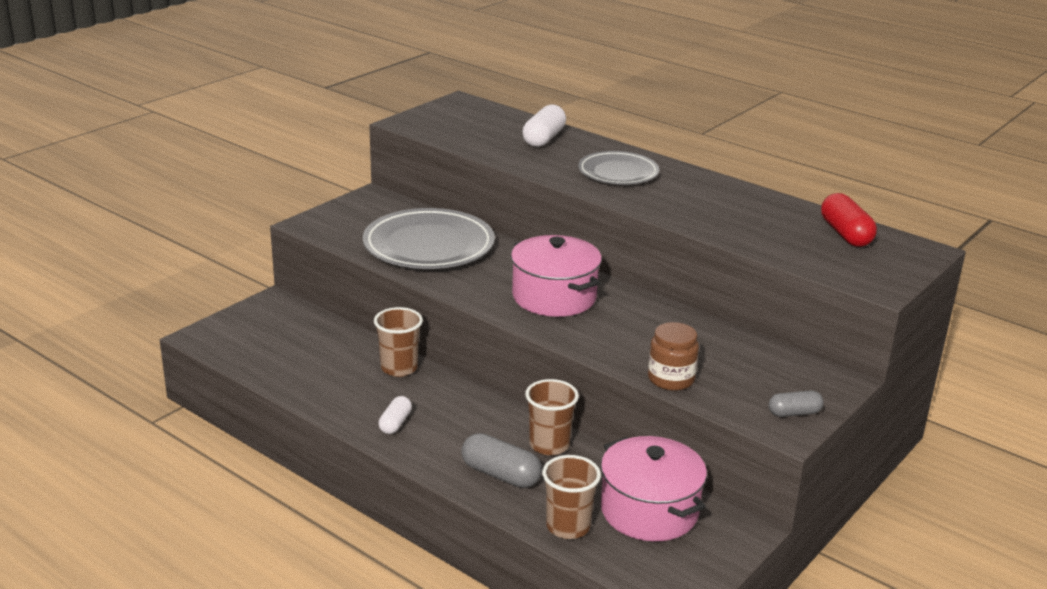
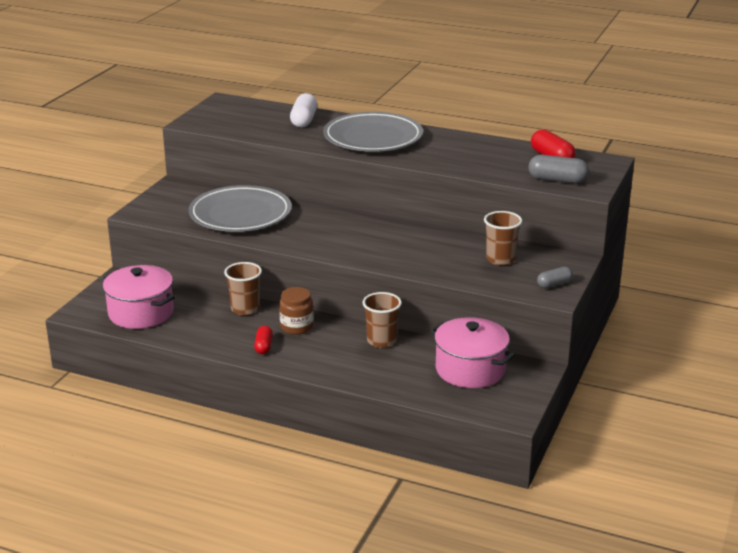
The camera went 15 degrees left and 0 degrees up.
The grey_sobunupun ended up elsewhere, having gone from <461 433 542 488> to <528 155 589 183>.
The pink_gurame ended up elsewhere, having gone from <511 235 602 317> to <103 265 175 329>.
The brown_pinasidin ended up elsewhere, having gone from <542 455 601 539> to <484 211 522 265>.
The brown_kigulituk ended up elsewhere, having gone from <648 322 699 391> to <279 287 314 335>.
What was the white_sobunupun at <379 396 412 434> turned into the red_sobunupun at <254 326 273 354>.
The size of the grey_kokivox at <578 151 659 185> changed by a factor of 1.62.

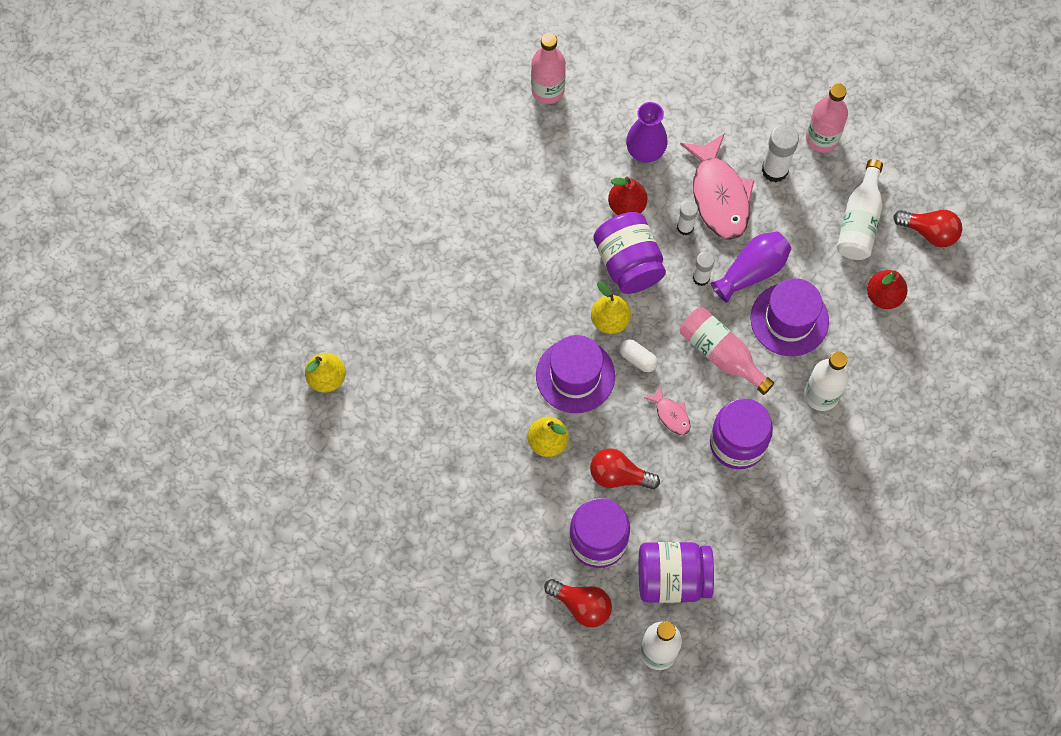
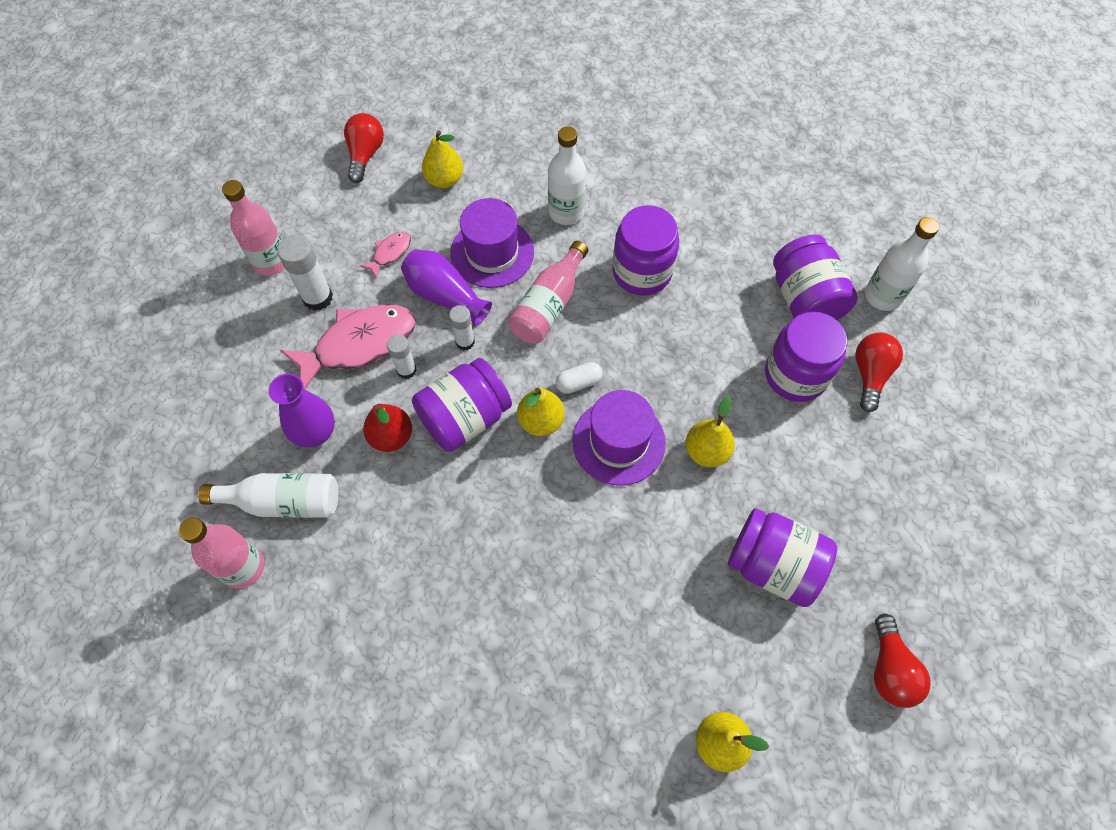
The camera went 105 degrees left and 5 degrees down.
The second view gained the purple_kigulituk at <728 508 837 607>.
The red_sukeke ended up elsewhere, having gone from <590 448 660 489> to <874 614 931 708>.
The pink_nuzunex ended up elsewhere, having gone from <644 385 691 435> to <359 232 411 278>.
The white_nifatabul ended up elsewhere, having gone from <837 159 883 260> to <198 473 338 518>.
What was the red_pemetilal at <867 270 908 309> turned into the yellow_pemetilal at <422 130 463 188>.
The white_sobunupun at <620 339 658 372> ended up facing another way, 45 degrees clockwise from before.

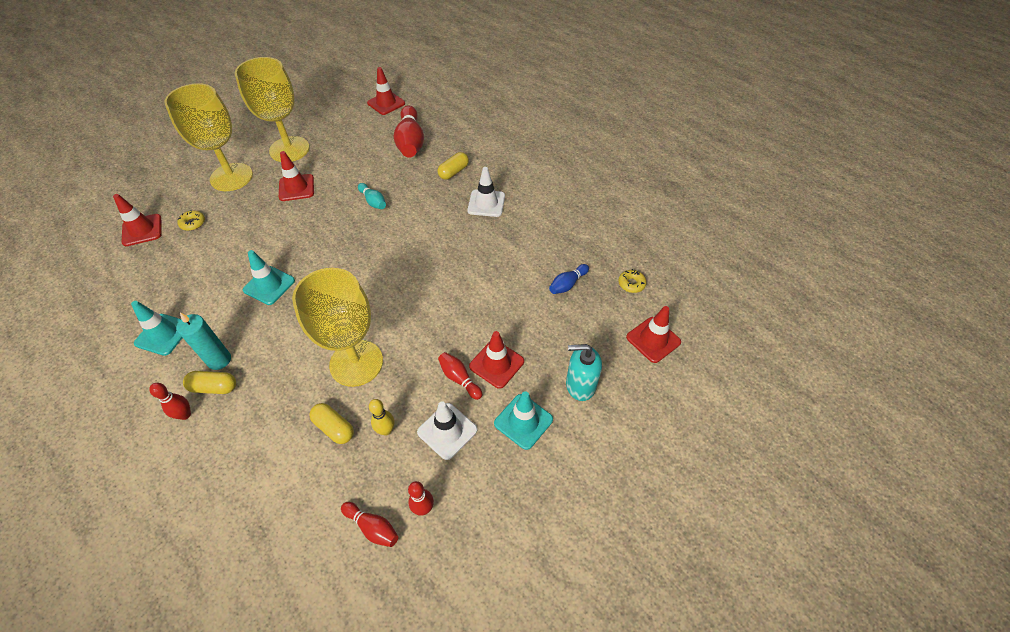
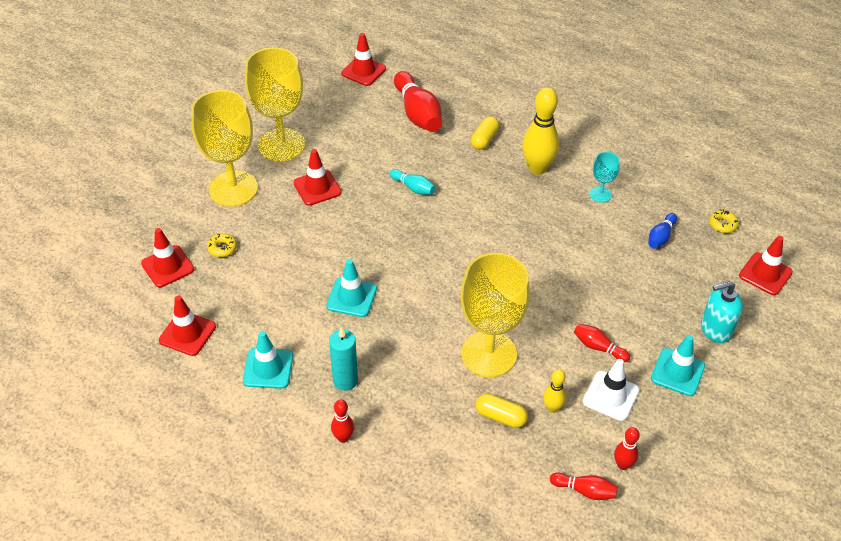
The camera went 15 degrees left and 5 degrees down.
The second view lost the yellow_sobunupun at <183 371 236 394>.
The second view gained the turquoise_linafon at <590 152 620 203>.
The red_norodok ended up elsewhere, having gone from <469 331 524 389> to <159 296 216 356>.
Where the white_norodok stood at <467 167 505 217>, the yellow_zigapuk came to stand at <522 87 559 175>.

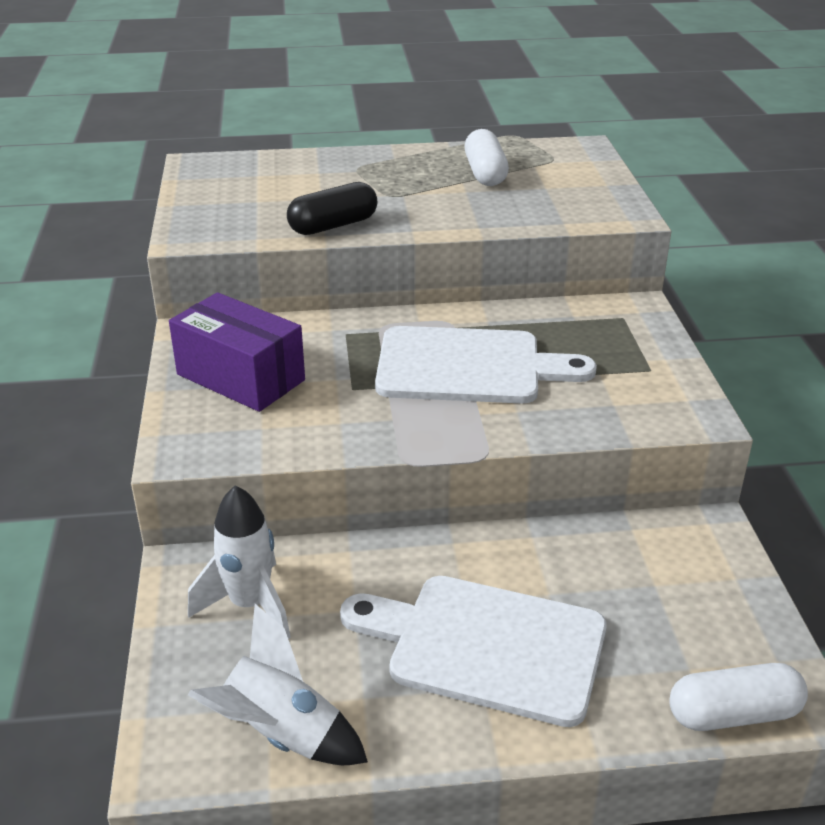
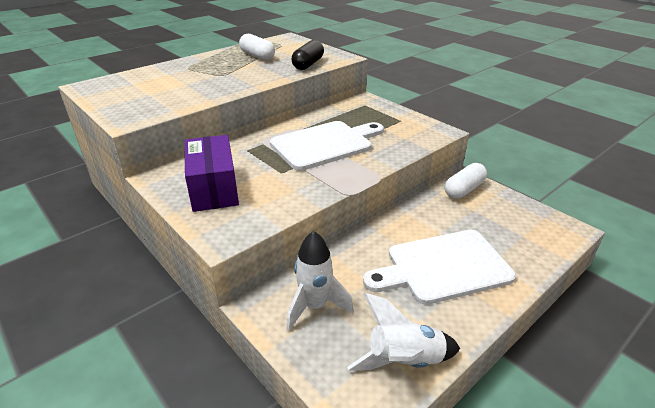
The camera went 35 degrees left and 0 degrees up.
The black_sobunupun ended up elsewhere, having gone from <287 182 377 235> to <292 40 324 70>.
The white_sobunupun ended up elsewhere, having gone from <669 663 808 731> to <445 163 487 199>.
The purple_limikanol at <169 292 305 412> ended up facing another way, 75 degrees clockwise from before.

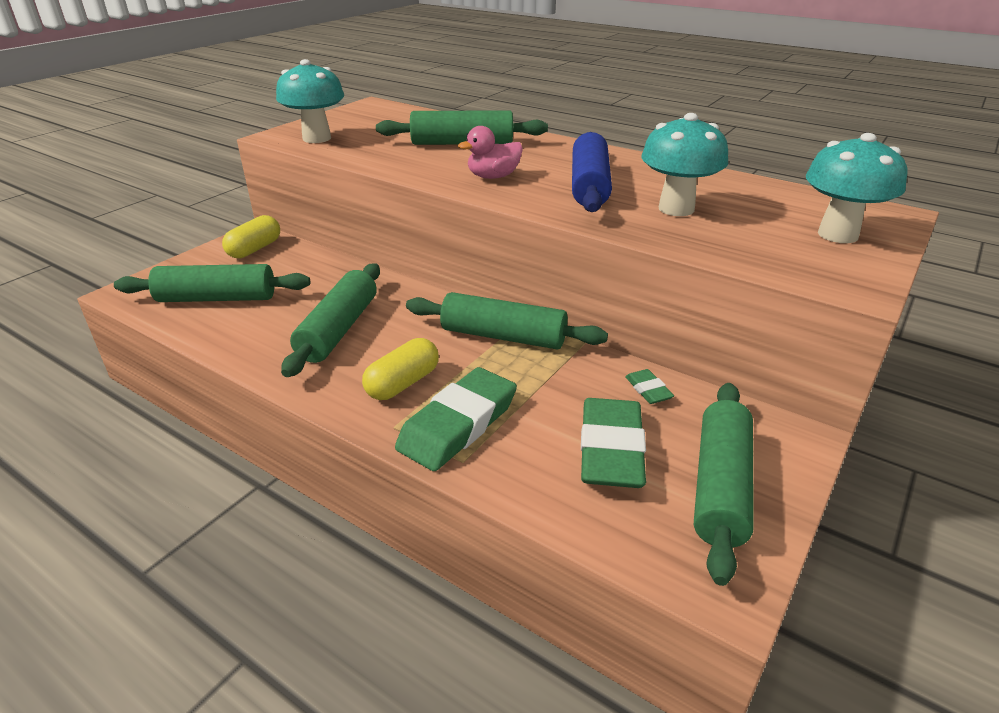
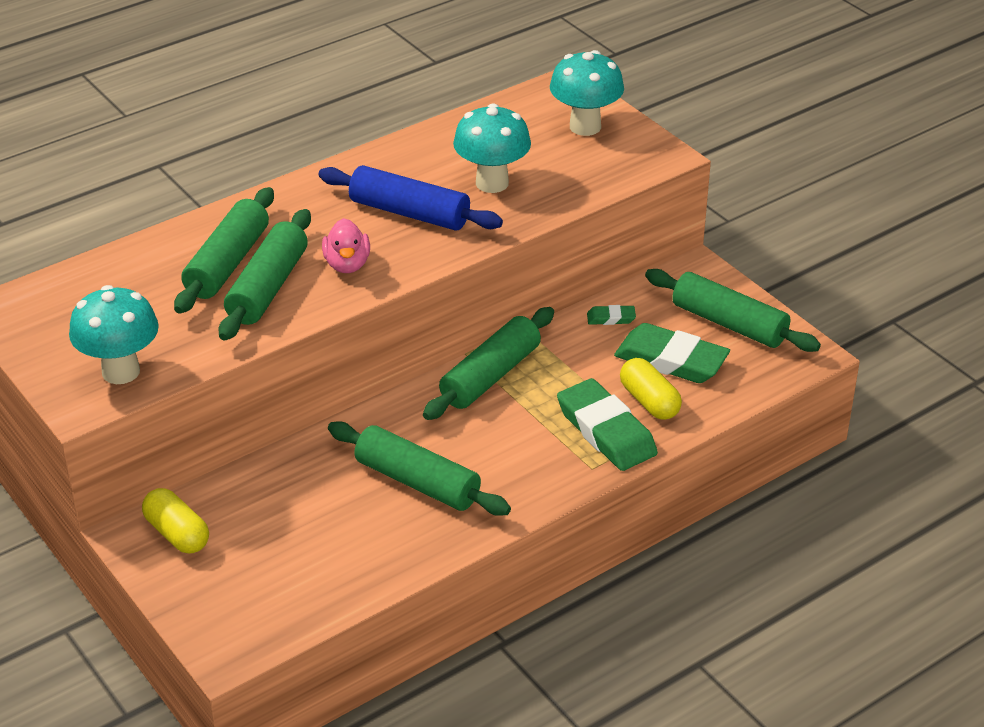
The camera went 70 degrees left and 5 degrees up.
The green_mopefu ended up elsewhere, having gone from <114 264 310 302> to <219 209 311 341>.
The yellow_sobunupun ended up elsewhere, having gone from <362 338 439 400> to <620 358 682 420>.

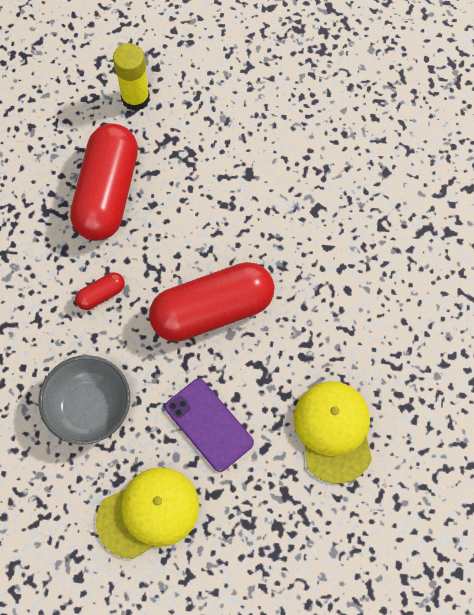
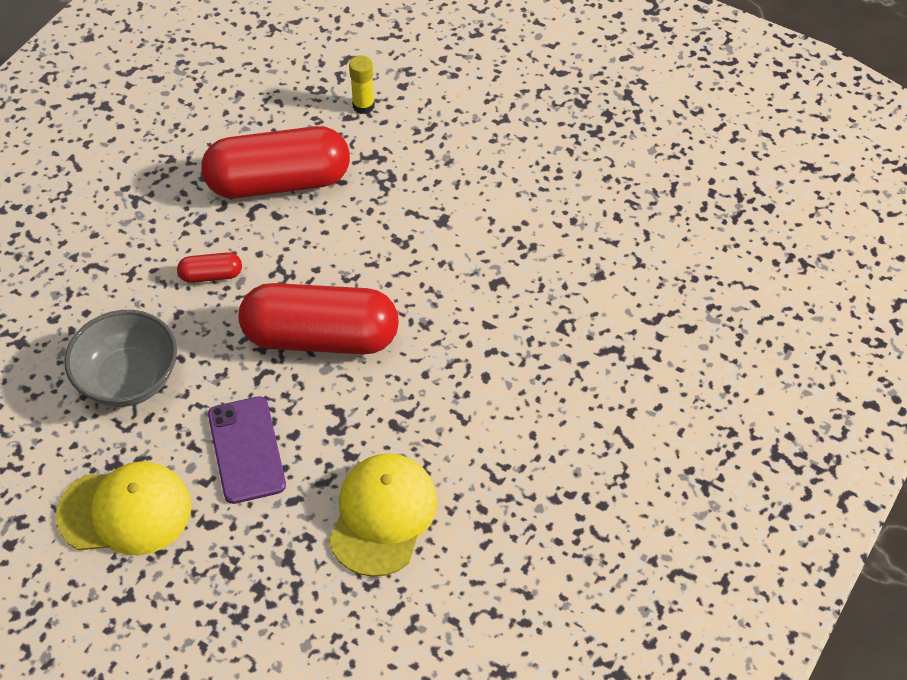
The camera went 25 degrees right and 15 degrees down.
The red_sobunupun at <70 123 138 241> ended up facing another way, 45 degrees clockwise from before.
The size of the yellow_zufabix at <113 43 150 111> changed by a factor of 0.65.

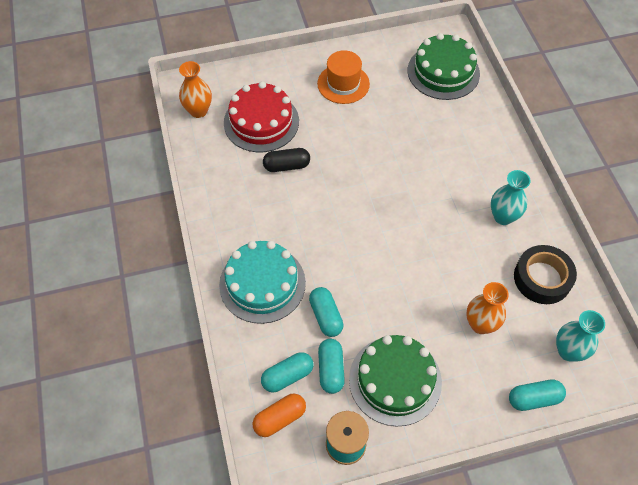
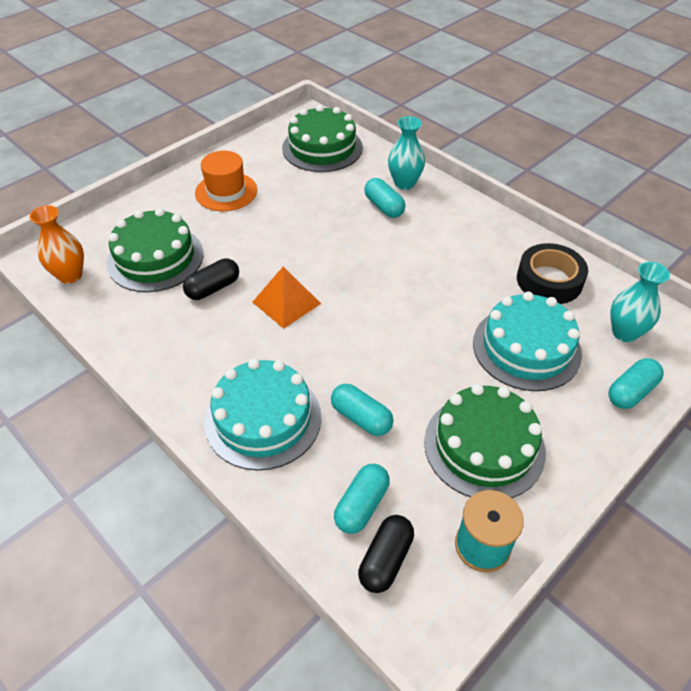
The camera went 30 degrees left and 10 degrees down.
The second view gained the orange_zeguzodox at <253 266 321 329>.
The turquoise_sobunupun ended up elsewhere, having gone from <318 339 345 394> to <364 178 405 218>.
The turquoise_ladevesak ended up elsewhere, having gone from <491 170 530 225> to <388 116 425 190>.
Where the orange_ladevesak stood at <466 282 509 334>, the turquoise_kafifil came to stand at <473 292 582 391>.
What was the red_kafifil at <224 81 299 152> turned into the green_kafifil at <106 208 203 292>.
What was the orange_sobunupun at <253 394 306 437> turned into the black_sobunupun at <358 515 414 593>.

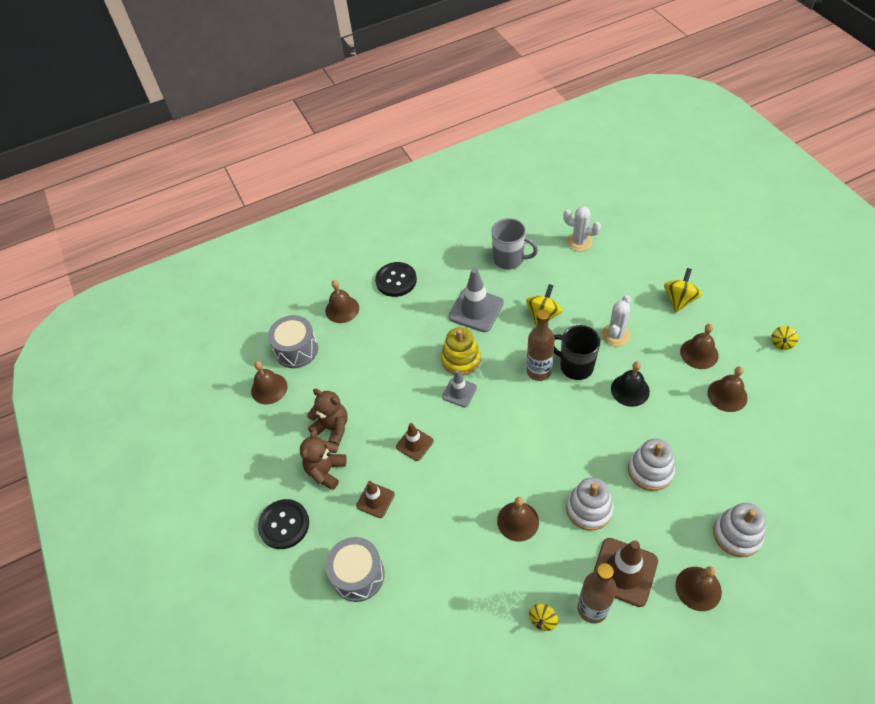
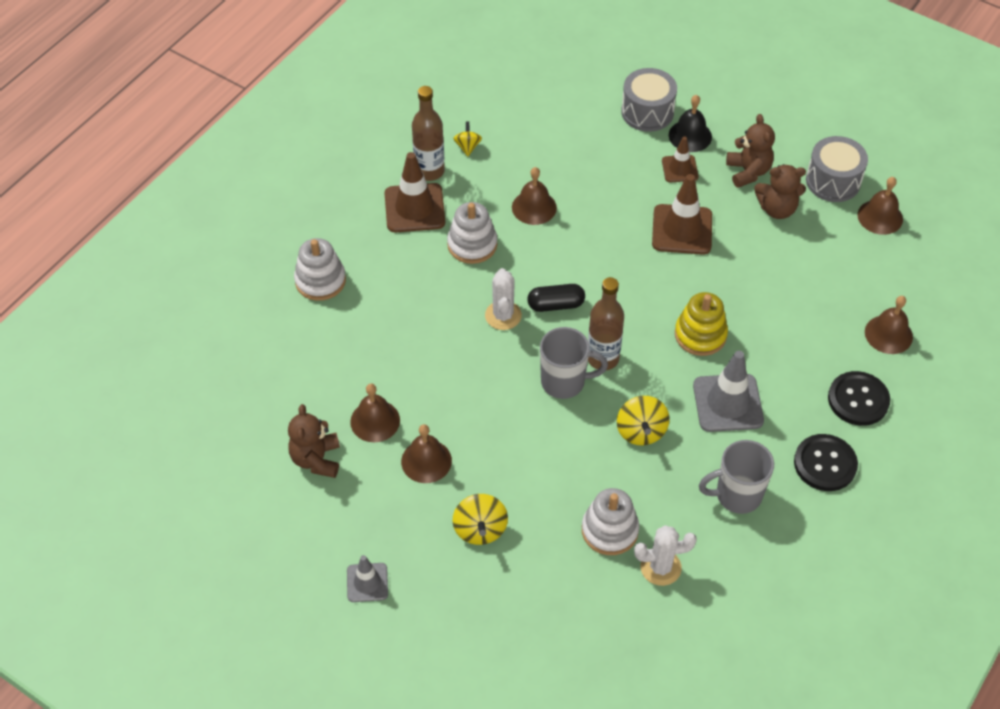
The camera went 145 degrees right and 0 degrees up.
The second view lost the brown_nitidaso at <675 566 722 611>.
The second view lost the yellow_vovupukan at <771 326 798 350>.
The second view gained the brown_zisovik at <288 404 340 478>.
The second view gained the black_sobunupun at <527 284 585 312>.
The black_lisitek ended up elsewhere, having gone from <258 499 309 549> to <794 434 858 491>.
The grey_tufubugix ended up elsewhere, having gone from <268 315 318 368> to <806 136 868 202>.
The grey_norodok ended up elsewhere, having gone from <442 370 477 407> to <347 555 388 602>.
The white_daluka ended up elsewhere, having gone from <602 295 631 346> to <485 268 522 330>.
The black_nitidaso ended up elsewhere, having gone from <611 361 650 407> to <669 95 712 152>.
The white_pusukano ended up elsewhere, having gone from <628 438 675 491> to <582 488 639 555>.
What was the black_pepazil at <554 325 600 380> turned into the grey_pepazil at <540 327 608 399>.
The size of the brown_norodok at <396 423 434 461> changed by a factor of 1.71.

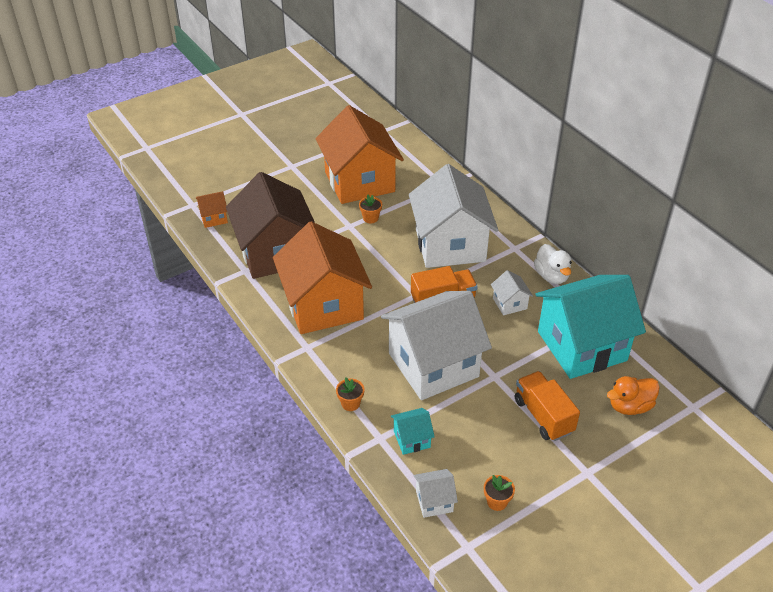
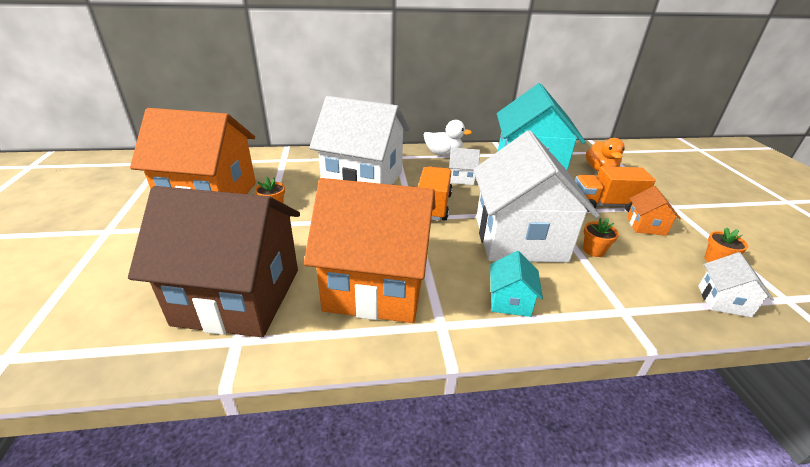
The camera went 65 degrees left and 10 degrees down.
The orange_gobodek ended up elsewhere, having gone from <196 191 228 228> to <627 186 681 236>.
The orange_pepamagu ended up elsewhere, having gone from <336 378 364 411> to <583 218 619 257>.
The turquoise_gobodek ended up elsewhere, having gone from <391 408 435 455> to <490 251 543 317>.

